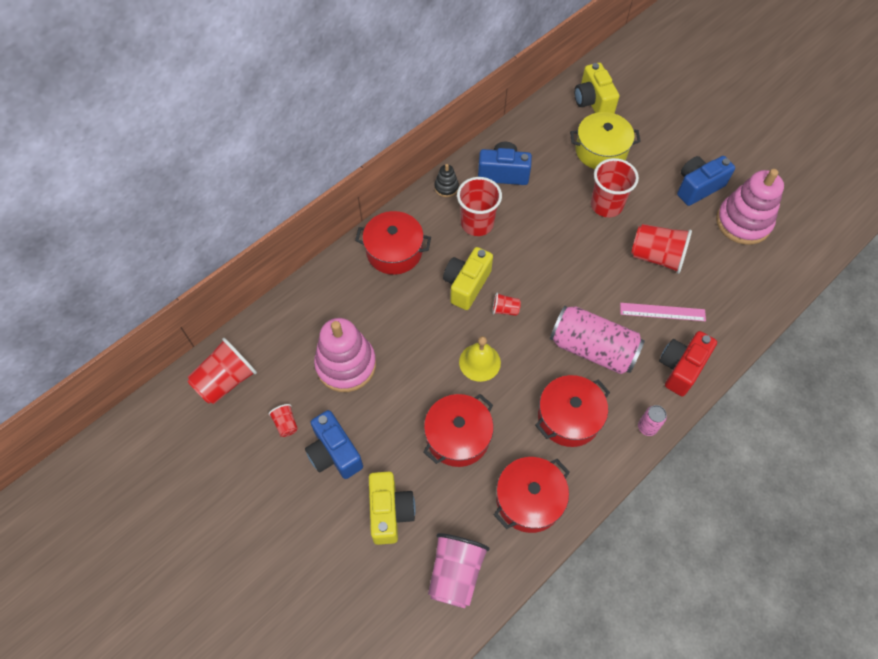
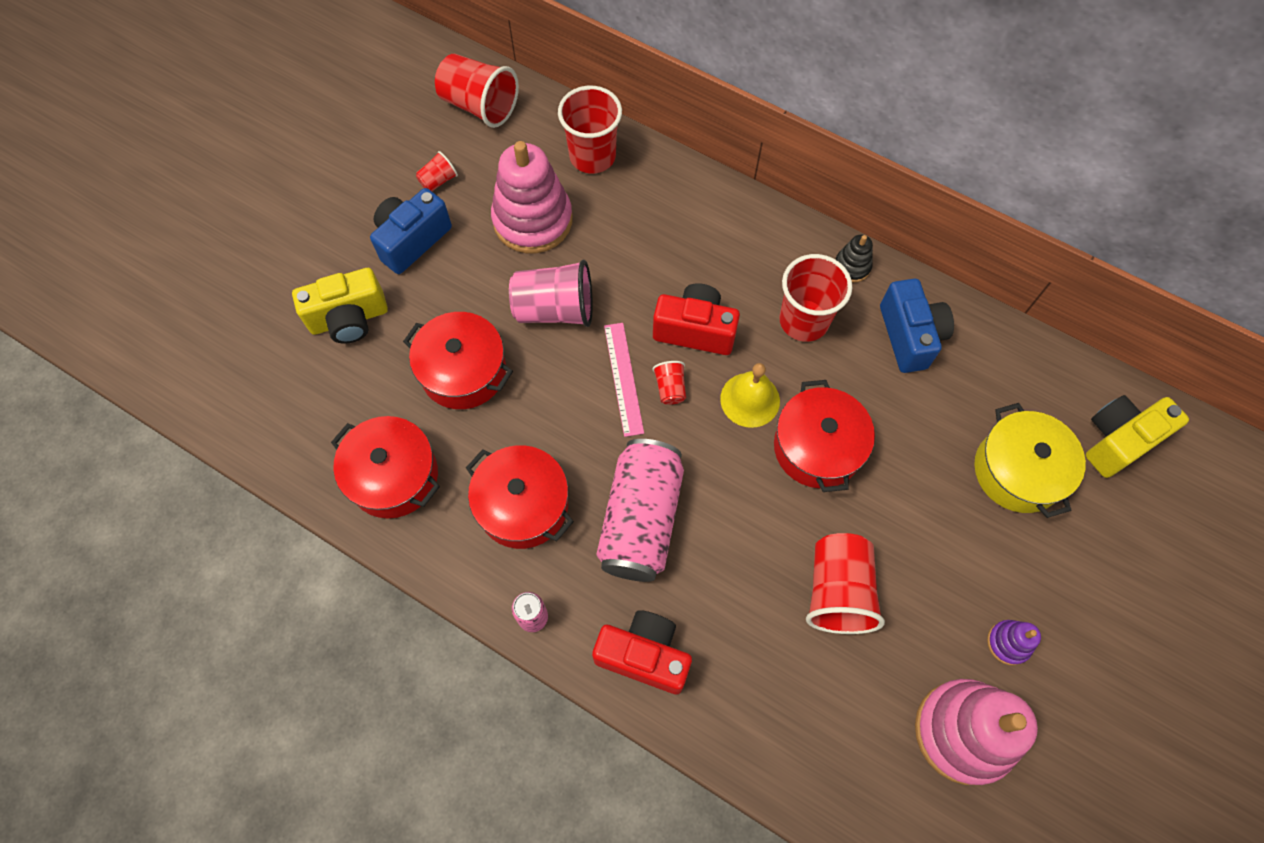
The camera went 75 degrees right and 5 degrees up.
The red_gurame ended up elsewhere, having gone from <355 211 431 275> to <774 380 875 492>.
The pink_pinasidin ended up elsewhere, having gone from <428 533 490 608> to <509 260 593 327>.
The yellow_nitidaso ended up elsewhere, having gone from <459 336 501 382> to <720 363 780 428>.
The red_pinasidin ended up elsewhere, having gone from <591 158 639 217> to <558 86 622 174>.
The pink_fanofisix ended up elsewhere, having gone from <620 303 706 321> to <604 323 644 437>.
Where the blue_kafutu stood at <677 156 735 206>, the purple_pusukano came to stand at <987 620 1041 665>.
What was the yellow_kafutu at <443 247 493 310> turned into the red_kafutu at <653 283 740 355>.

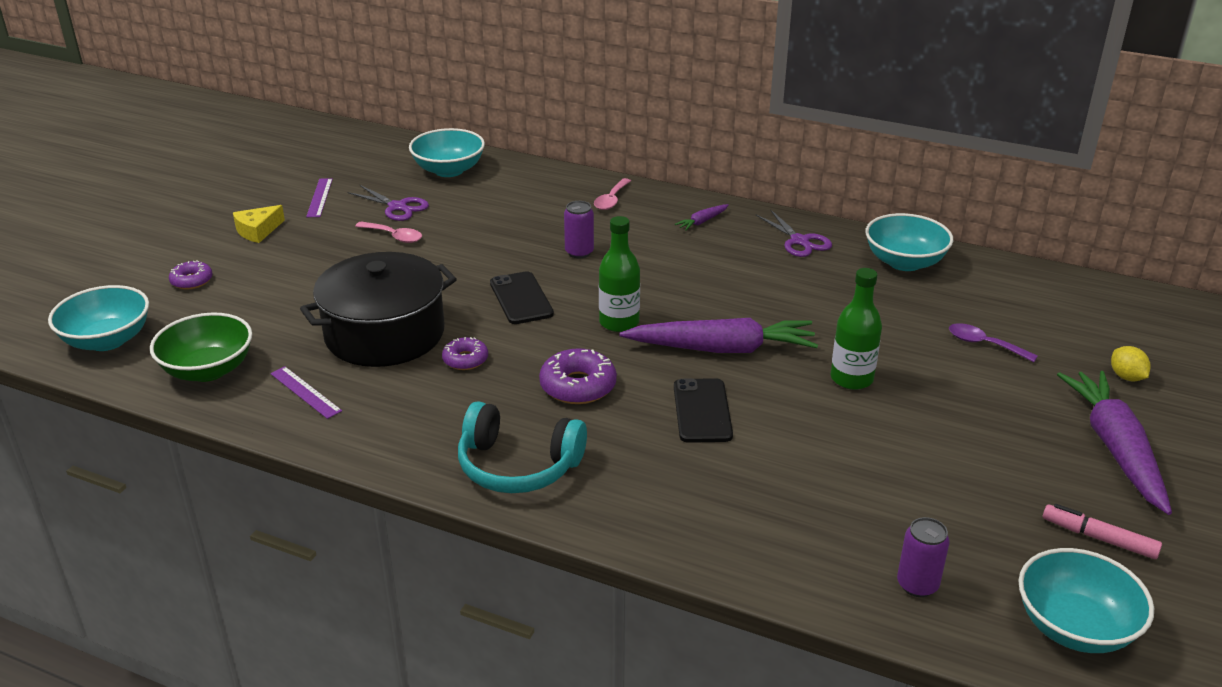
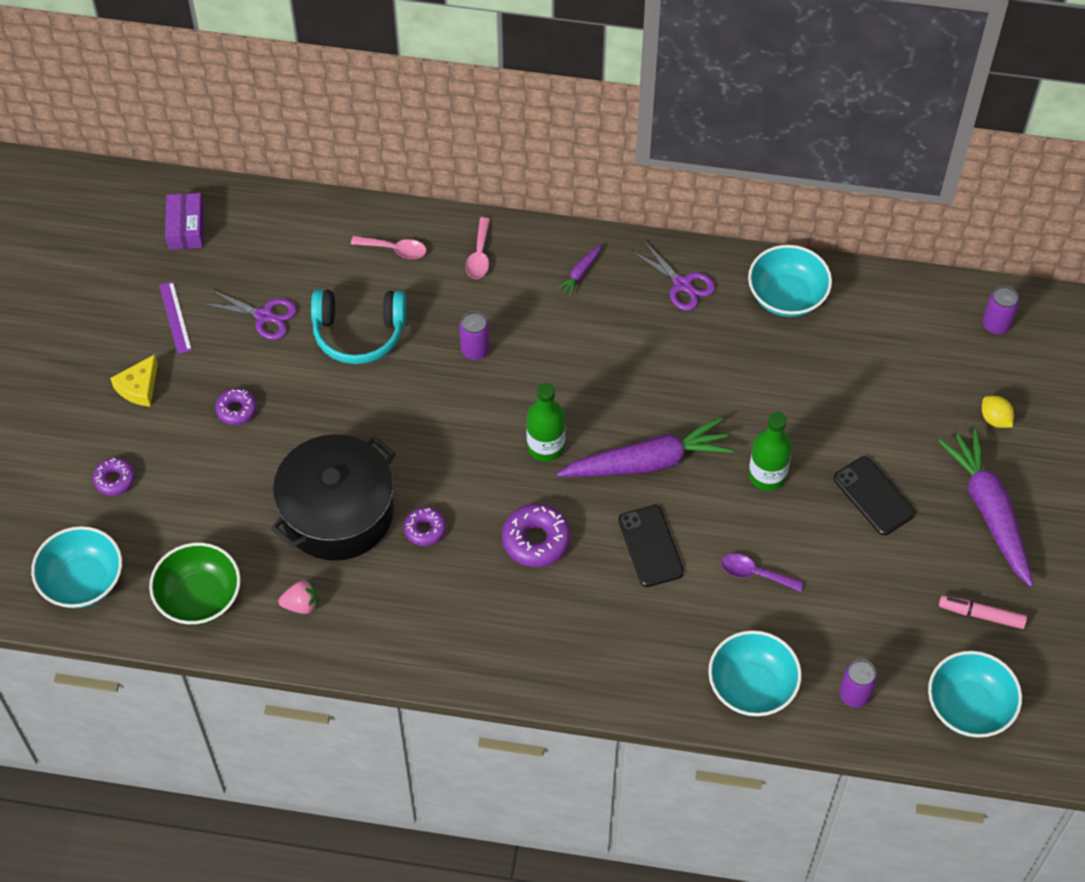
The camera went 15 degrees left and 25 degrees up.
The second view gained the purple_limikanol at <165 193 204 250>.
The second view gained the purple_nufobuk at <215 388 257 425>.
The second view gained the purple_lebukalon at <983 286 1019 335>.
The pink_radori ended up elsewhere, having gone from <355 222 422 243> to <351 236 426 259>.
The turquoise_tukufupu ended up elsewhere, having gone from <409 128 485 177> to <708 630 802 717>.
The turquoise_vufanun ended up elsewhere, having gone from <458 401 587 493> to <311 289 406 364>.
The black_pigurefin ended up elsewhere, having gone from <490 271 554 324> to <834 456 915 535>.
The purple_radori ended up elsewhere, having gone from <949 323 1038 362> to <721 553 804 592>.
Where the purple_fanofisix stood at <270 366 342 419>, the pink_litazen came to stand at <278 581 318 614>.

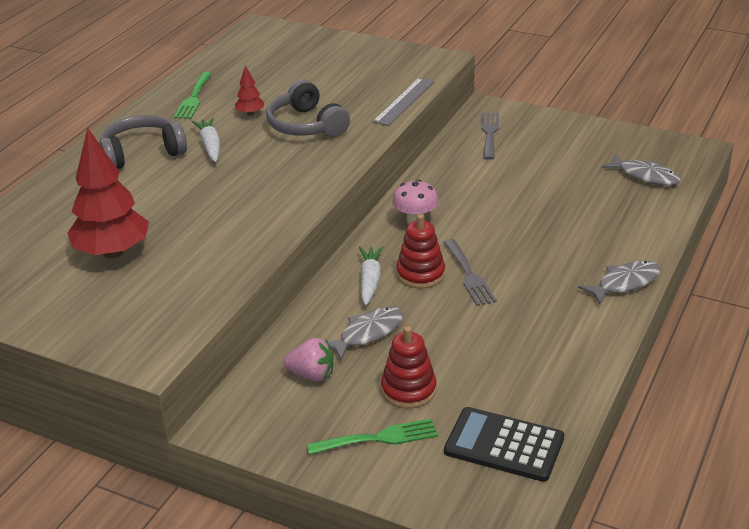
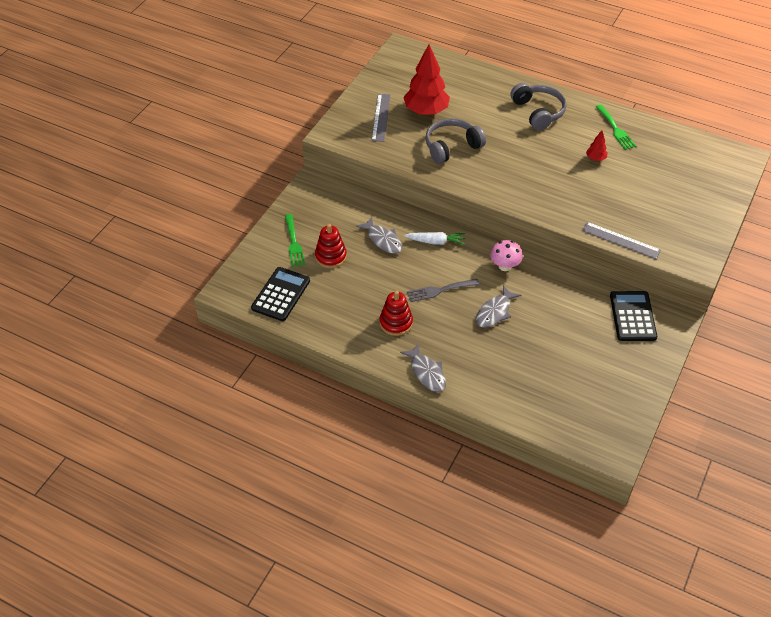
The camera went 90 degrees right and 15 degrees up.
The second view lost the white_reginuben at <192 118 220 162>.
The second view lost the pink_litazen at <284 338 334 381>.
The second view gained the grey_fanofisix at <372 94 390 142>.
The grey_vufanun ended up elsewhere, having gone from <266 80 350 137> to <425 118 486 164>.
The red_pusukano ended up elsewhere, having gone from <396 214 445 289> to <379 291 413 336>.
The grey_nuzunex ended up elsewhere, having gone from <601 154 681 186> to <476 285 521 328>.
Where the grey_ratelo stood at <482 113 499 160>, the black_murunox came to stand at <610 291 657 341>.
The green_ratelo at <174 72 212 119> ended up facing another way, 120 degrees counterclockwise from before.

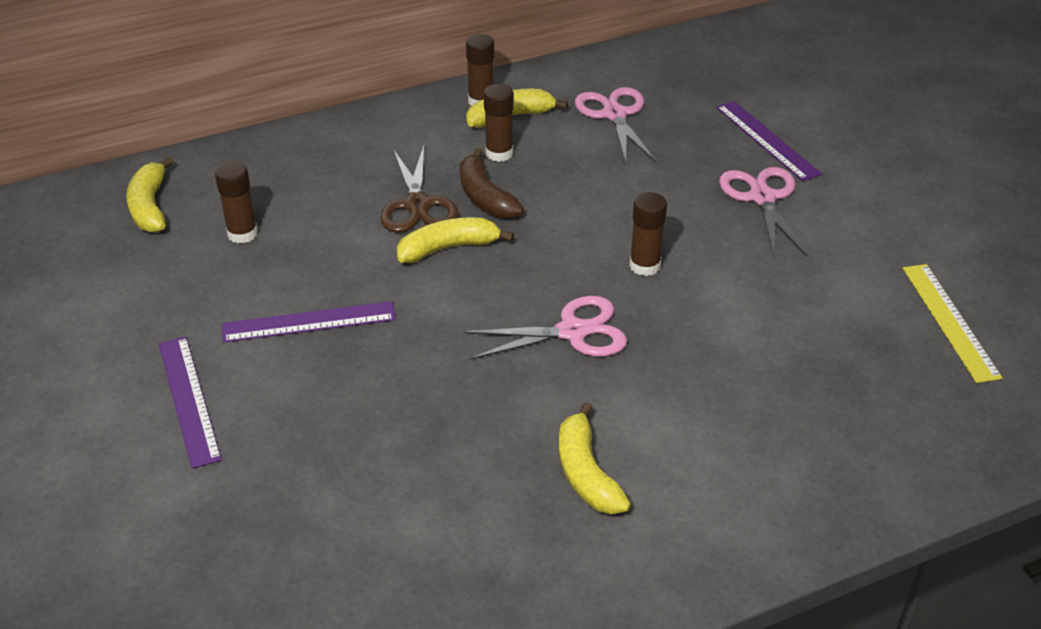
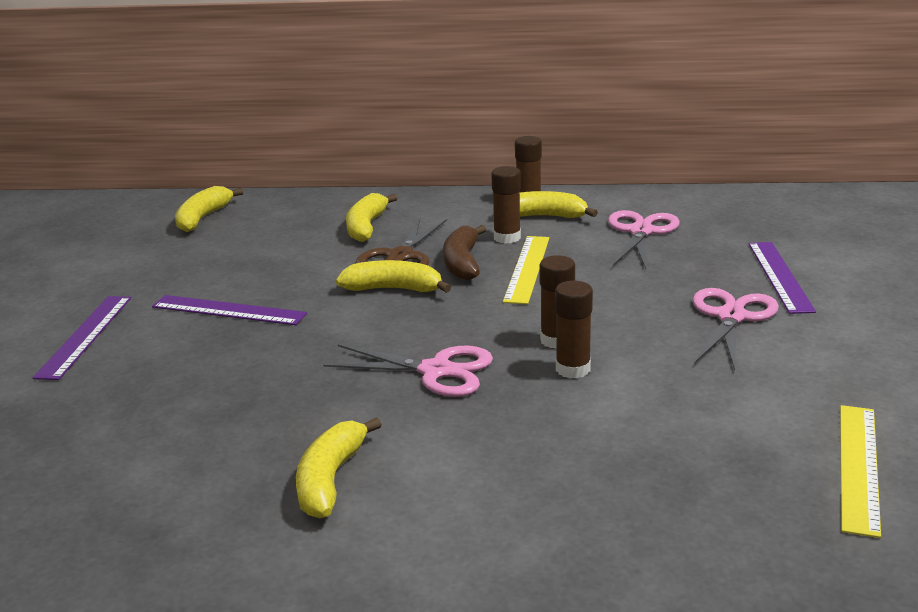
The camera went 30 degrees right and 15 degrees down.
The second view gained the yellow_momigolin at <346 193 397 242>.
The second view gained the yellow_fanofisix at <503 236 549 304>.
The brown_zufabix ended up elsewhere, having gone from <215 161 258 243> to <555 281 593 378>.

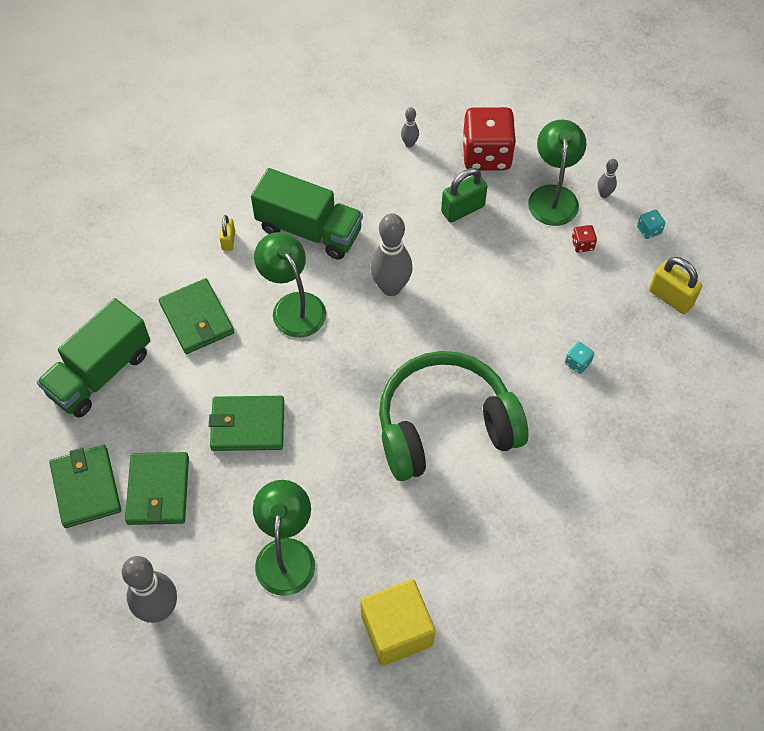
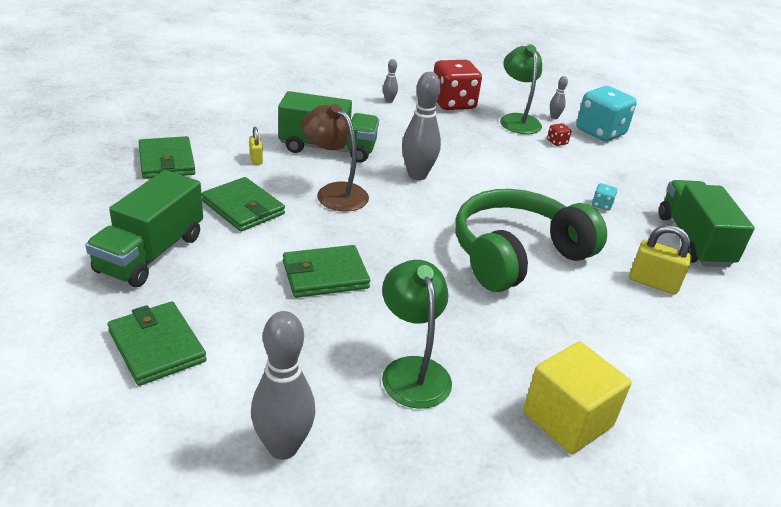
The camera went 20 degrees left and 25 degrees down.
The second view lost the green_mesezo at <441 168 488 222>.
The second view gained the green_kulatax at <659 180 755 267>.
The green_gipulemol ended up elsewhere, having gone from <125 452 189 525> to <139 136 196 179>.
The yellow_mesezo ended up elsewhere, having gone from <649 257 702 314> to <629 225 692 294>.
What was the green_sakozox at <254 232 326 338> turned into the brown_sakozox at <301 104 369 211>.
The size of the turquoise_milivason at <637 210 665 239> changed by a factor of 2.47.

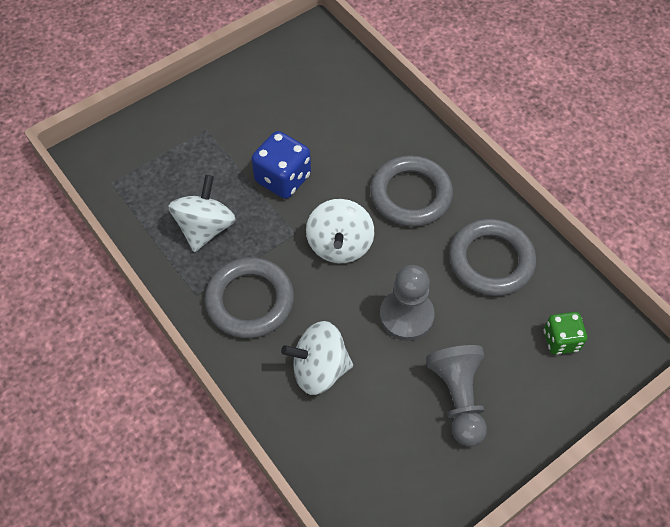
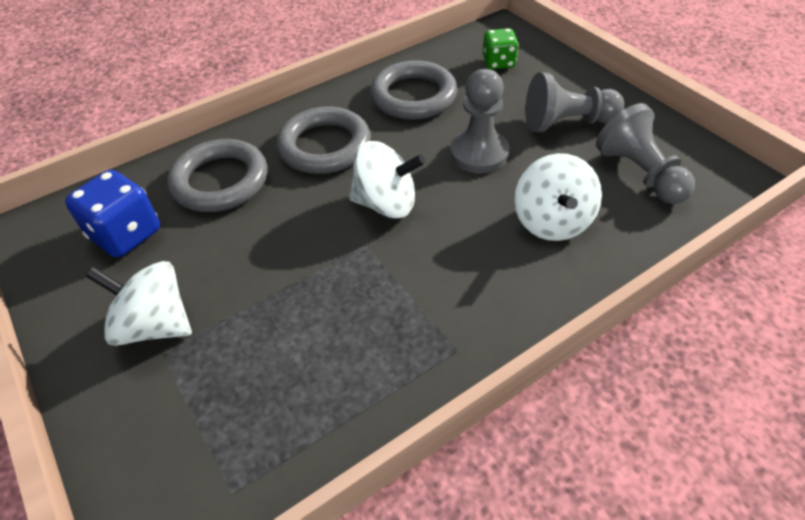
The camera went 85 degrees left and 10 degrees down.
The second view gained the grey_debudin at <596 103 695 204>.
The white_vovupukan ended up elsewhere, having gone from <168 175 236 252> to <86 261 192 346>.
The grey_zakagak ended up elsewhere, having gone from <205 257 294 338> to <167 139 268 212>.
The blue_milivason ended up elsewhere, having gone from <252 131 311 199> to <65 170 160 258>.

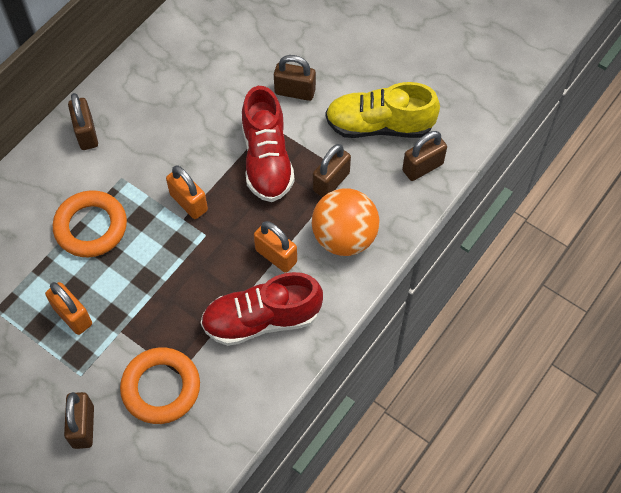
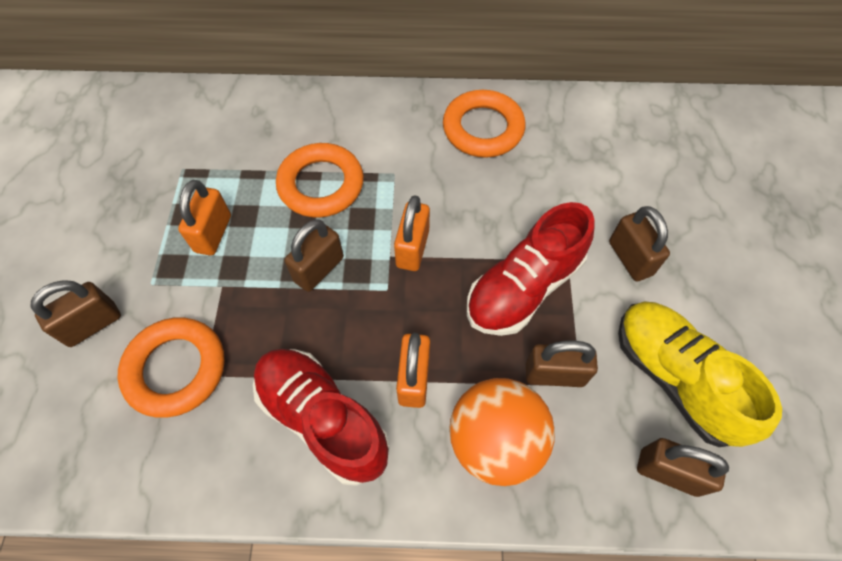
The camera went 55 degrees right and 0 degrees up.
The second view gained the orange_zakagak at <443 90 525 158>.
The brown_mesezo ended up elsewhere, having gone from <68 93 98 150> to <285 219 344 292>.

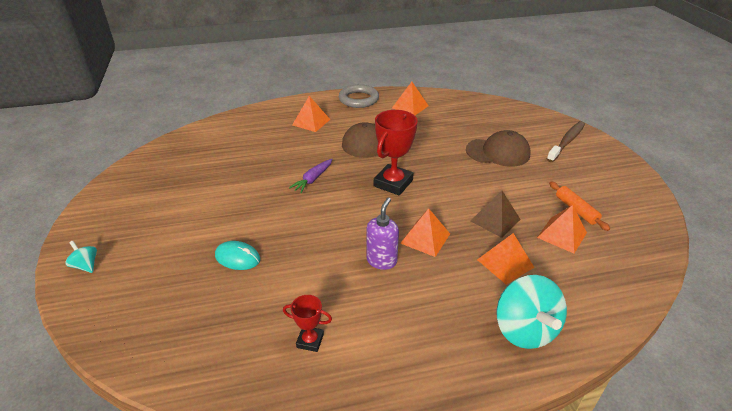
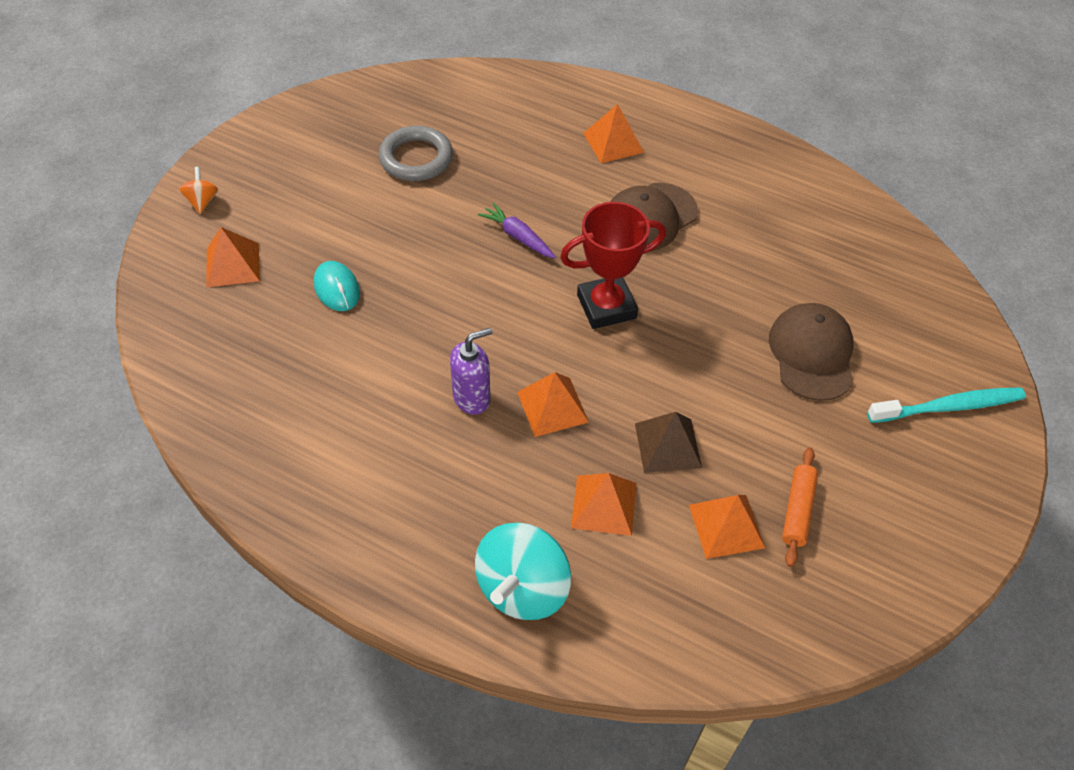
The camera went 40 degrees right and 15 degrees up.
The second view lost the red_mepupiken at <283 295 332 352>.
The grey_zakagak ended up elsewhere, having gone from <339 84 379 108> to <379 126 453 181>.
The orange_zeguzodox ended up elsewhere, having gone from <392 82 428 115> to <206 227 260 287>.
What was the turquoise_vovupukan at <65 241 97 273> turned into the orange_vovupukan at <179 167 218 214>.
What was the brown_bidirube at <547 121 585 162> turned into the turquoise_bidirube at <867 387 1026 423>.
The purple_reginuben at <289 159 333 193> ended up facing another way, 60 degrees clockwise from before.
The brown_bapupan at <466 130 531 167> ended up facing another way, 135 degrees counterclockwise from before.

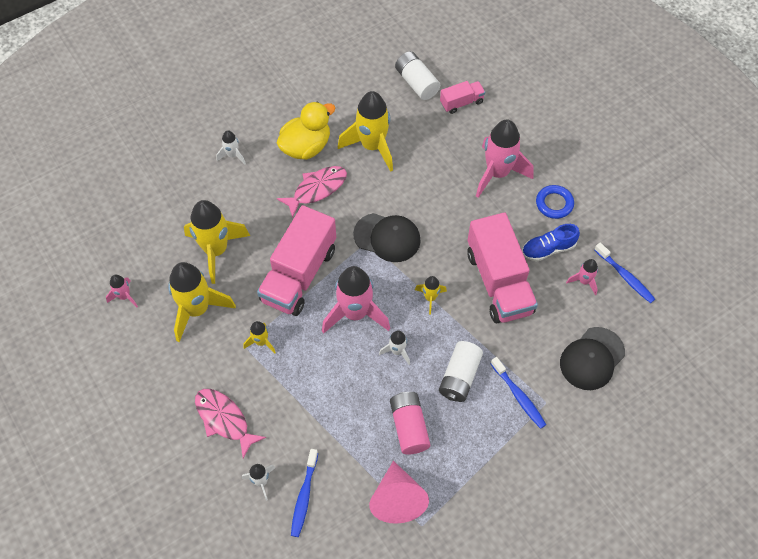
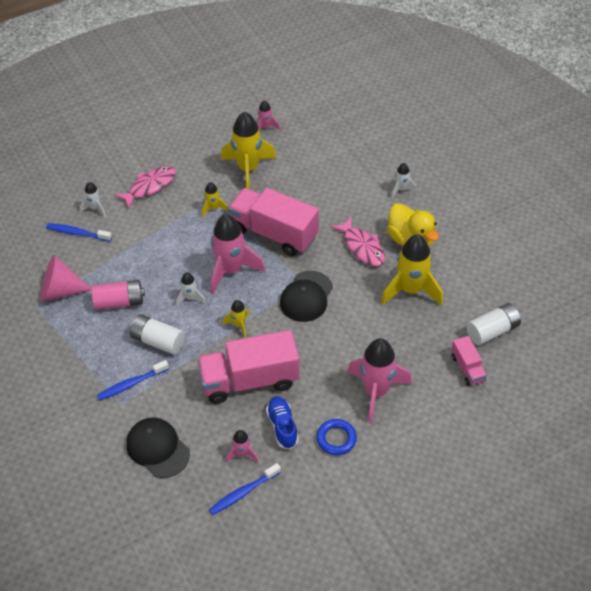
The camera went 95 degrees right and 10 degrees down.
The second view lost the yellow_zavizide at <184 200 250 284>.

